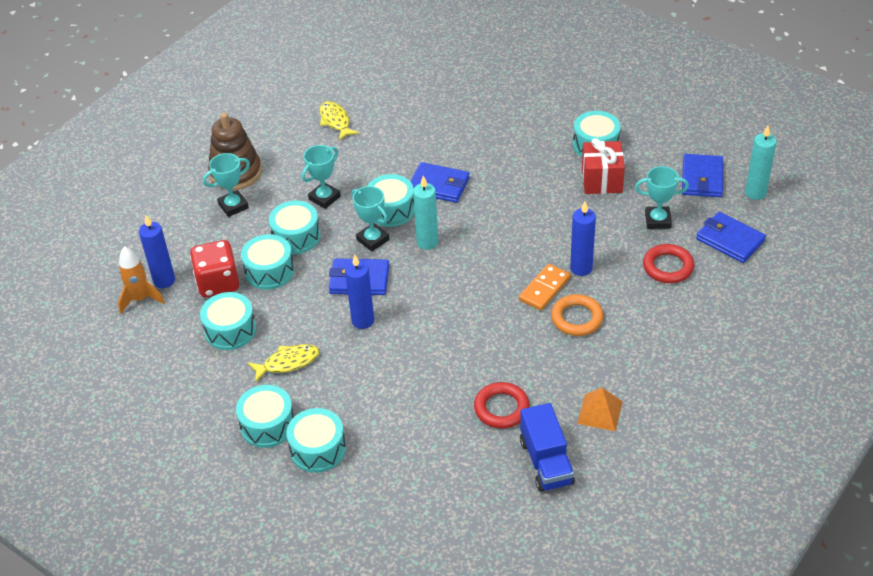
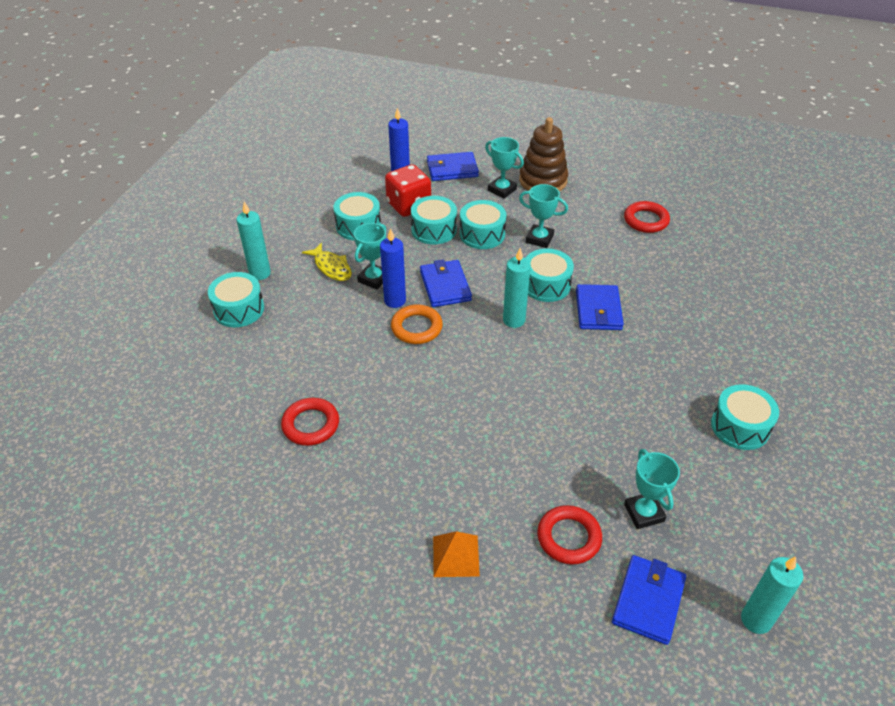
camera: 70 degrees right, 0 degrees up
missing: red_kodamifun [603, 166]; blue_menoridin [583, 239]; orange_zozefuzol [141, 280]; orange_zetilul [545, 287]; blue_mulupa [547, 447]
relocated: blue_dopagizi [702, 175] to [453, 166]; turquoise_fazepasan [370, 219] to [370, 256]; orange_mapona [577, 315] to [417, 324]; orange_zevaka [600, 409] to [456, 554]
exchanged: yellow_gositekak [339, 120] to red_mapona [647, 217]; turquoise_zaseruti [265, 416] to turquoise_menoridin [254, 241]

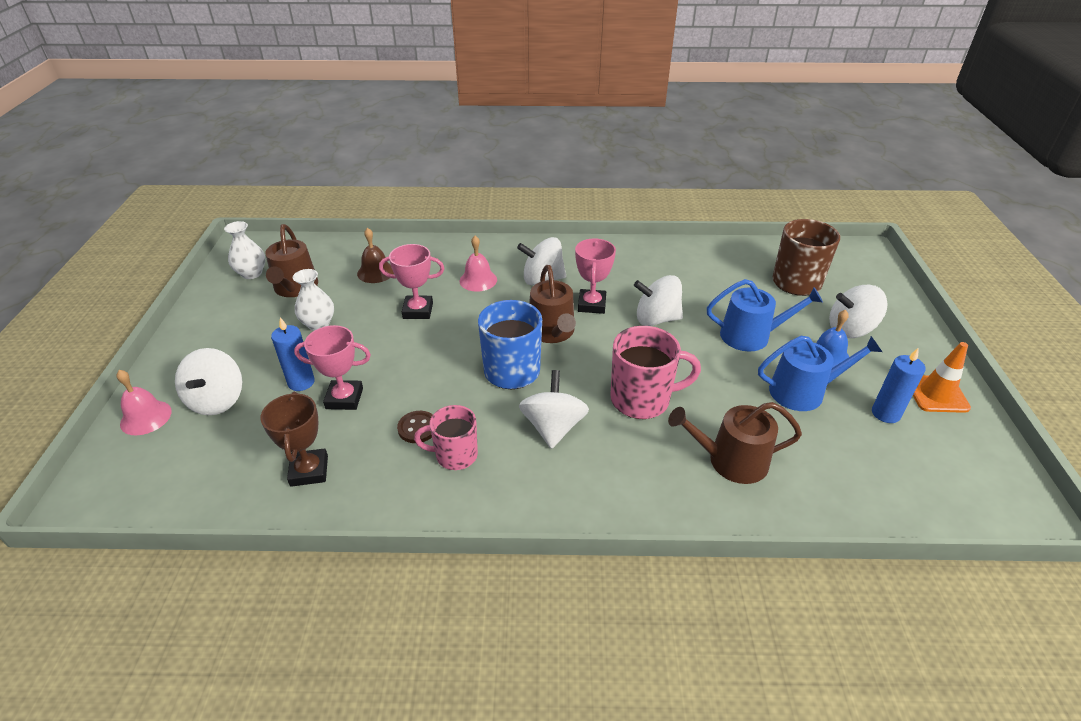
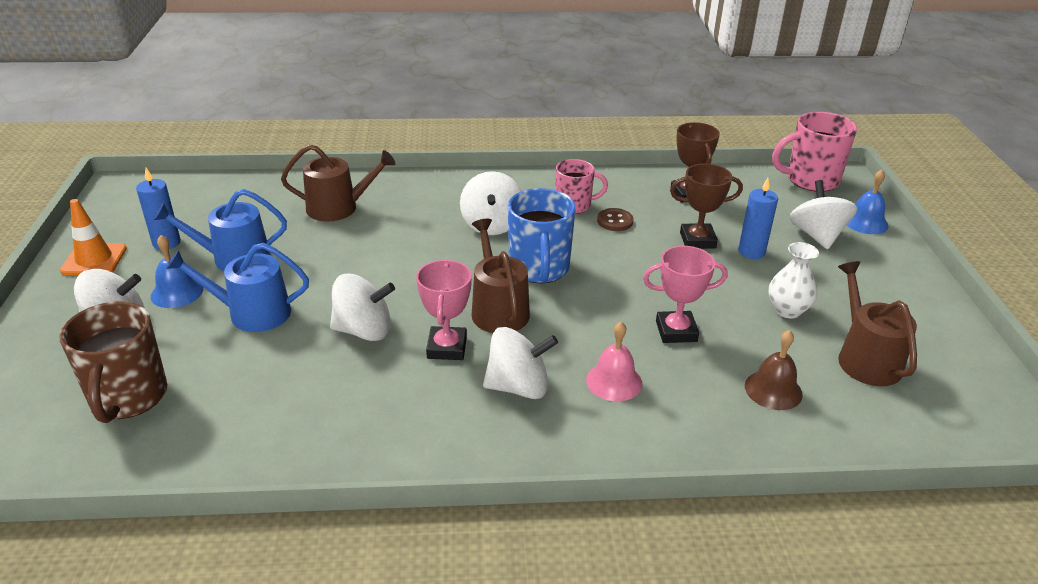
camera: 175 degrees right, 5 degrees down
missing: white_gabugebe [244, 250]
relocated: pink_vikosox [655, 372] to [814, 152]
colour: pink_fazepasan [332, 367] to brown_fazepasan [706, 206]; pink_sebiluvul [144, 402] to blue_sebiluvul [868, 202]

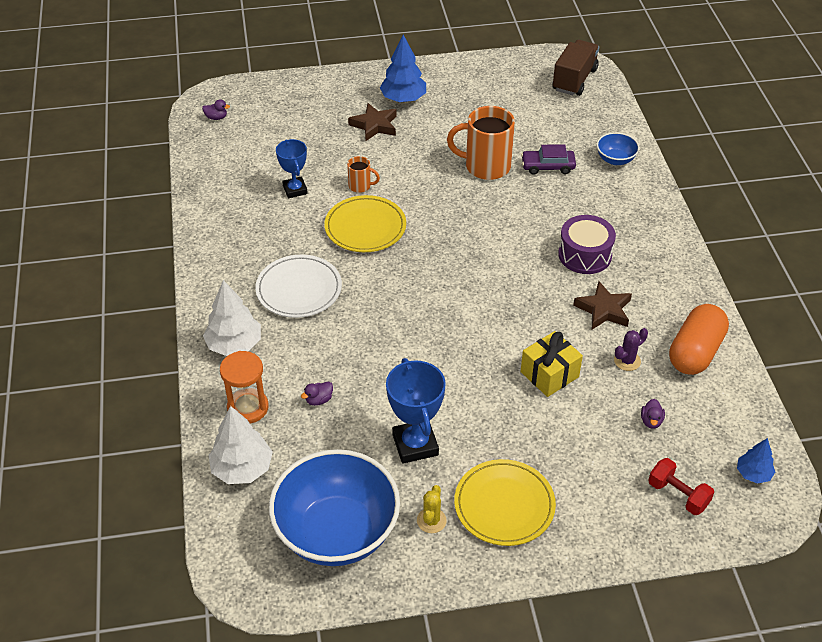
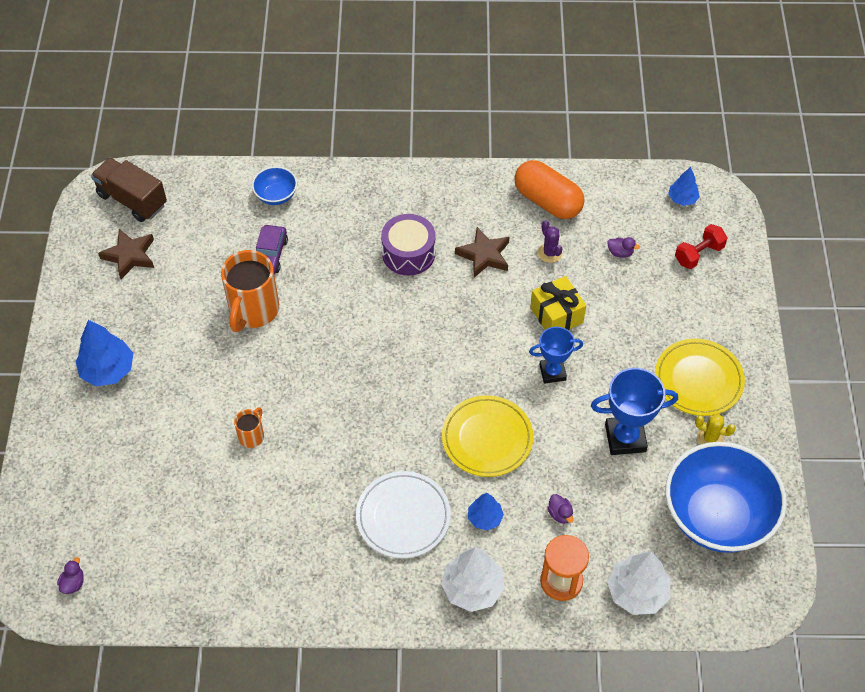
camera: 80 degrees left, 10 degrees up
appeared: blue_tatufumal [486, 511]
relocated: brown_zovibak [372, 122] to [126, 254]; blue_fazepasan [292, 168] to [556, 355]; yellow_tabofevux [365, 223] to [487, 436]

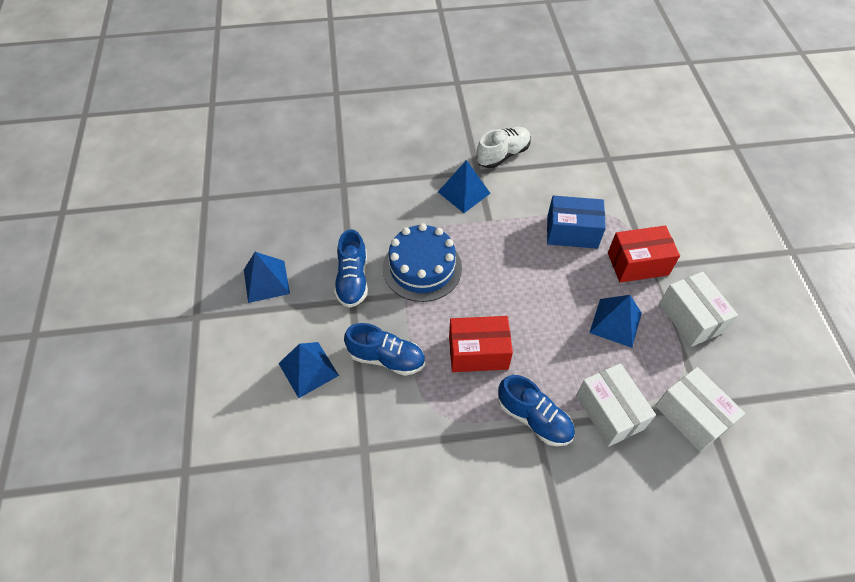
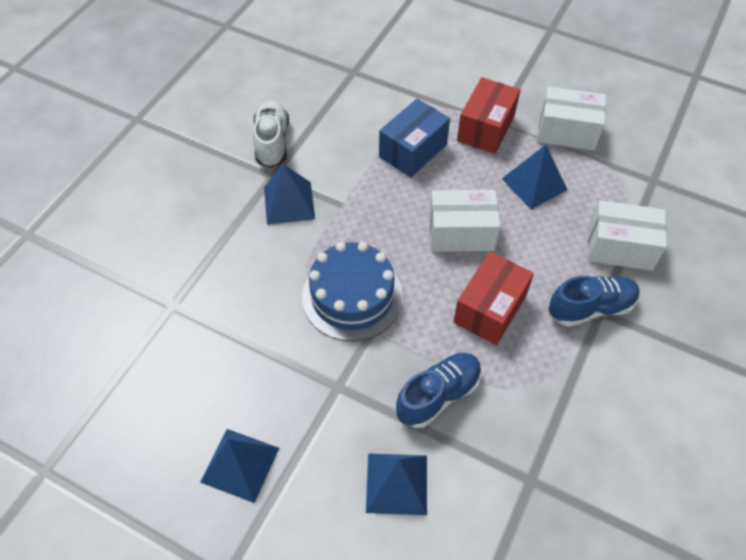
camera: 55 degrees left, 0 degrees up
missing: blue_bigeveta [351, 268]
relocated: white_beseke [700, 409] to [464, 221]

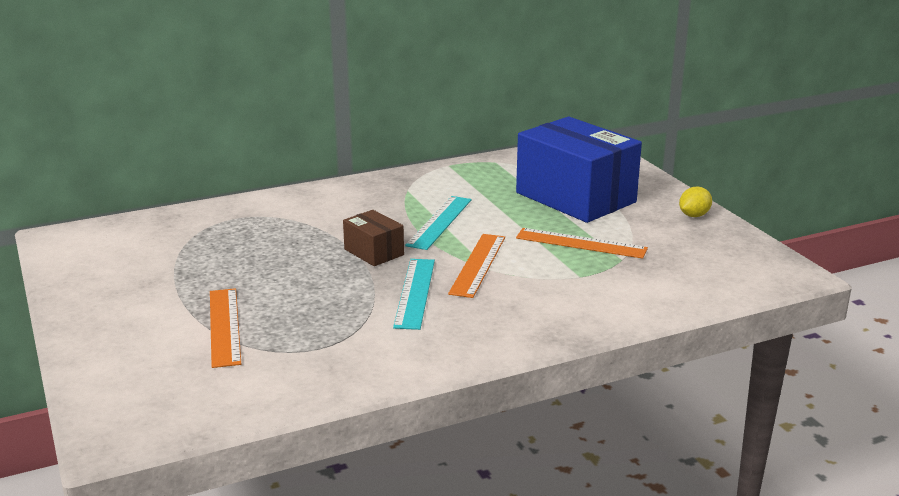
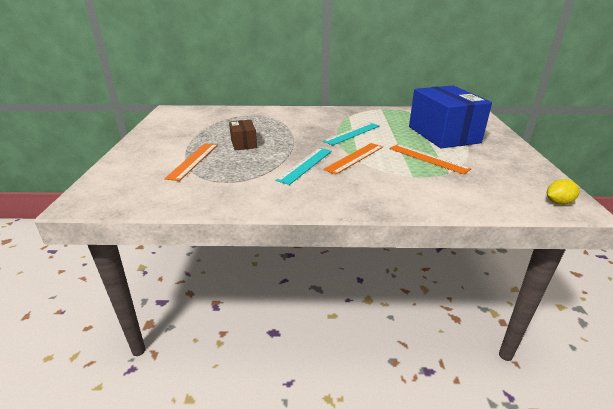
camera: 25 degrees right, 5 degrees up
relocated: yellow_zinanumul [695, 201] to [563, 192]; brown_beseke [373, 238] to [243, 135]

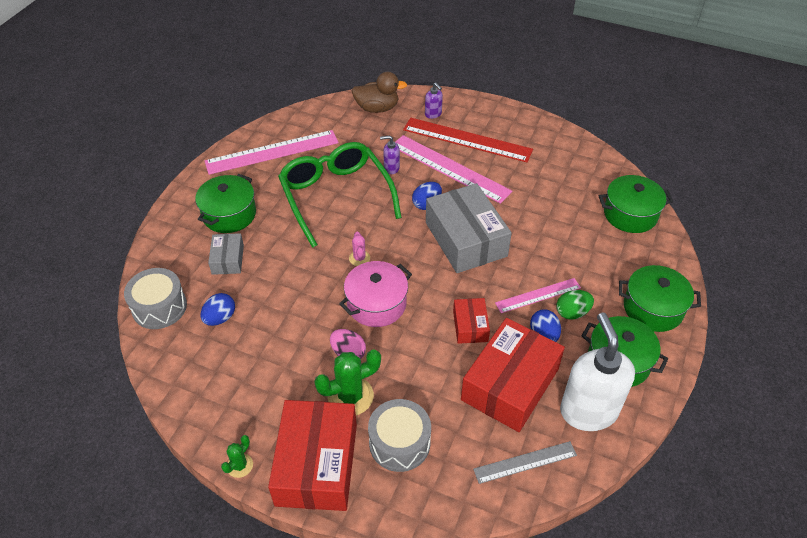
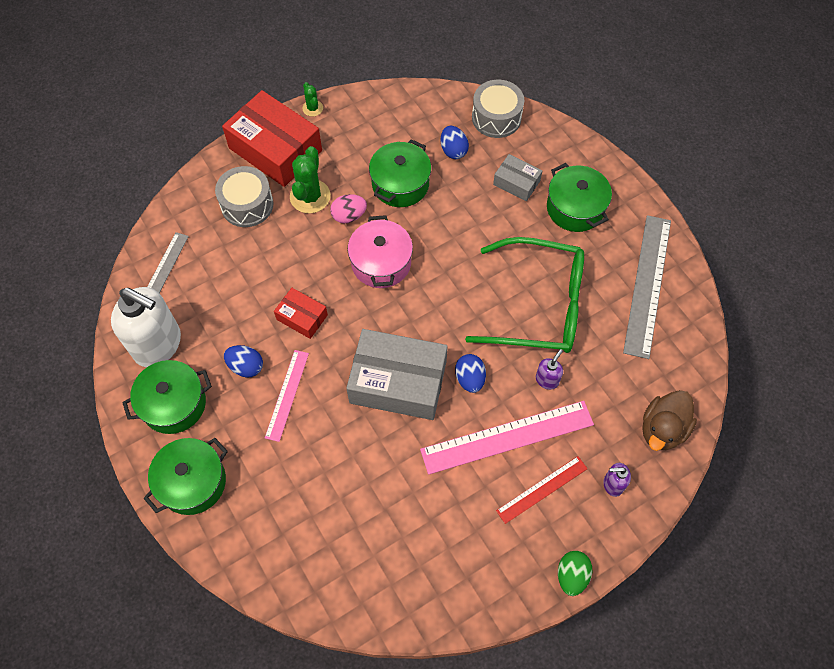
camera: 125 degrees right, 15 degrees up
missing: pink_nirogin [359, 249]; red_beseke [513, 375]
relocated: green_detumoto [636, 204] to [400, 173]; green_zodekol [575, 305] to [575, 573]
colour: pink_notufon [271, 152] to grey_notufon [647, 287]
size: red_notufon [468, 140] = [542, 490] x0.57

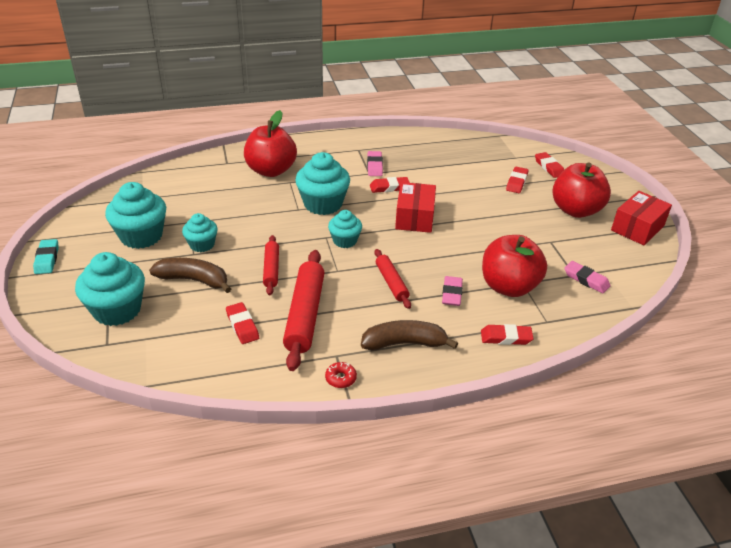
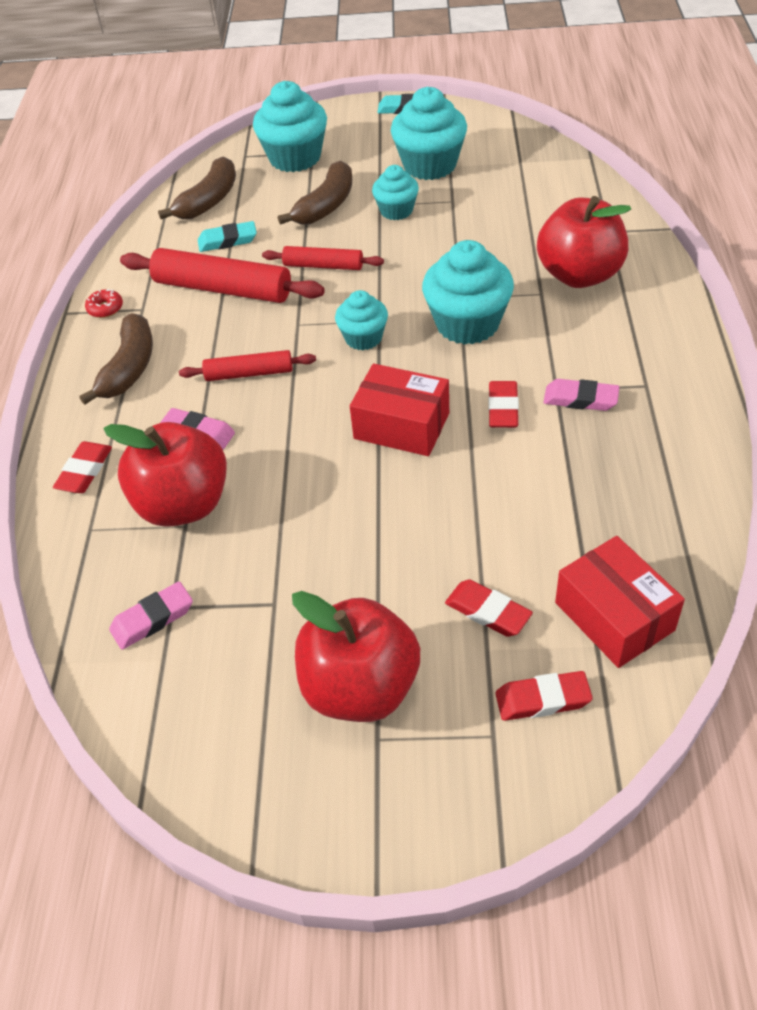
camera: 110 degrees right, 10 degrees up
appeared: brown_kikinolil [197, 187]
relocated: red_beseke [641, 218] to [620, 602]
colour: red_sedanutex [242, 323] to turquoise_sedanutex [227, 236]

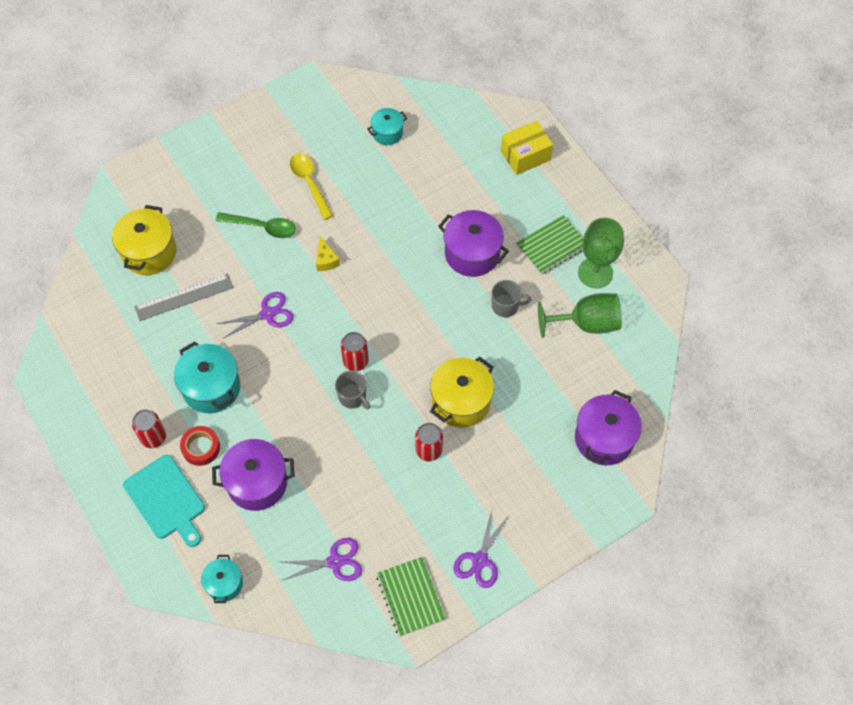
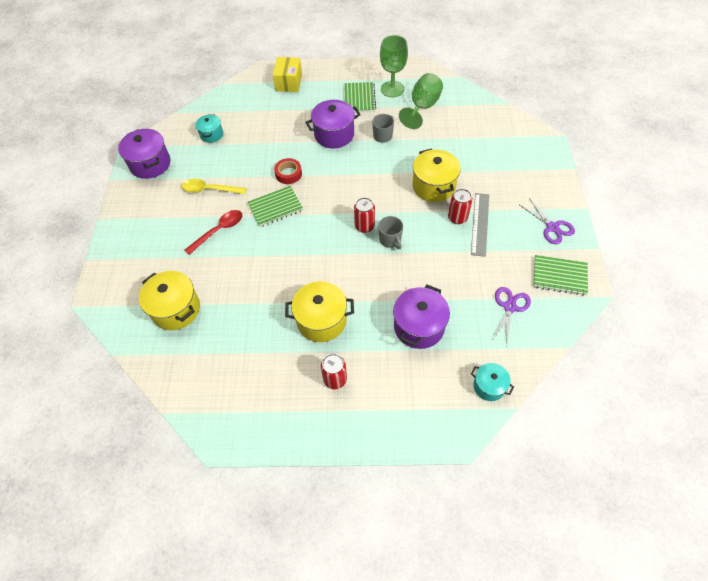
camera: 55 degrees left, 5 degrees down
missing: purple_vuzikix [255, 315]; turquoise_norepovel [164, 501]
relocated: grey_notufon [183, 297] to [480, 225]; purple_detumoto [608, 427] to [144, 154]; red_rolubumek [200, 446] to [288, 171]
exchanged: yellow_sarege [328, 253] to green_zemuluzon [275, 206]
colour: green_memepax [256, 225] to red_memepax [213, 232]; turquoise_detumoto [207, 377] to yellow_detumoto [319, 311]
spun: grey_vikosox [352, 390] = [390, 232] 75 degrees clockwise

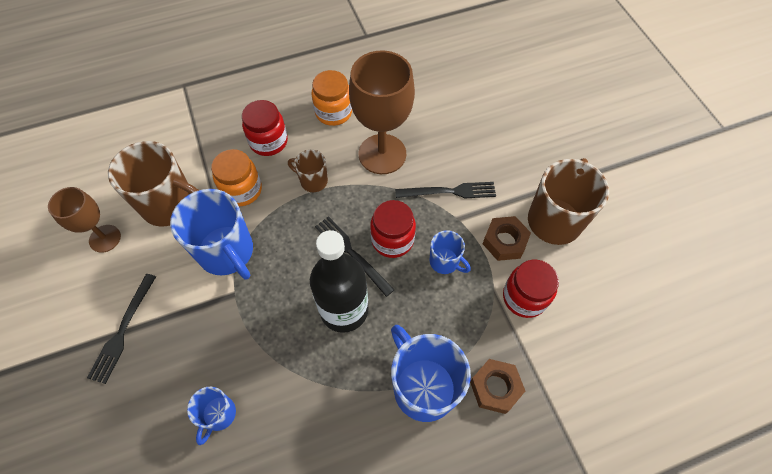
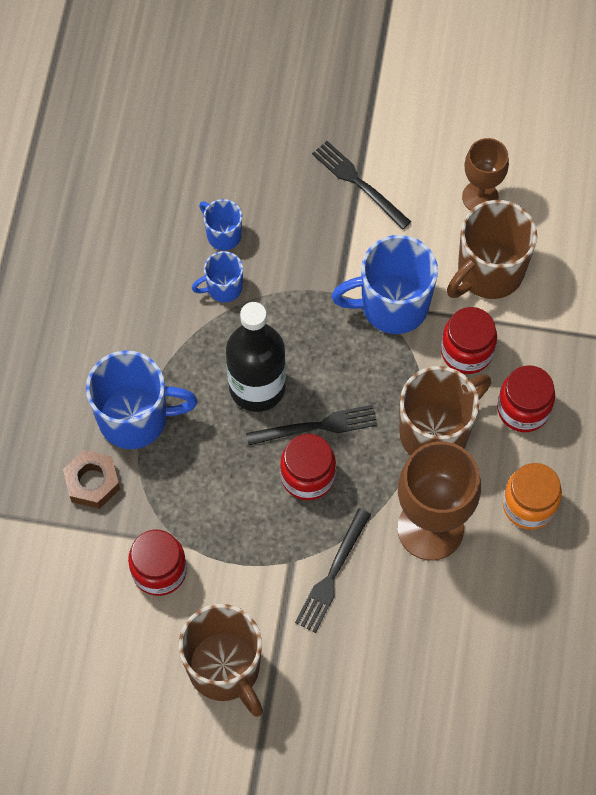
camera: 120 degrees right, 5 degrees up
missing: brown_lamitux [507, 238]
relocated: blue_vikosox [450, 252] to [217, 276]
colour: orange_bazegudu [236, 177] to red_bazegudu [469, 340]
size: brown_vikosox [308, 171] = [445, 410] x1.91

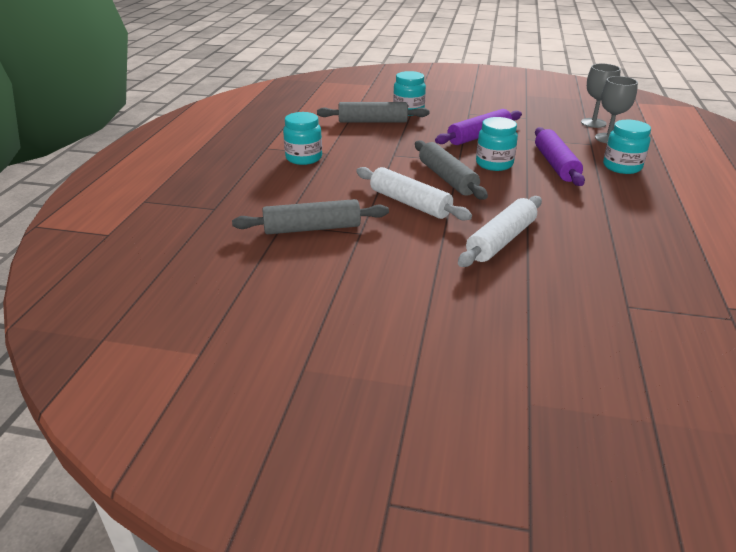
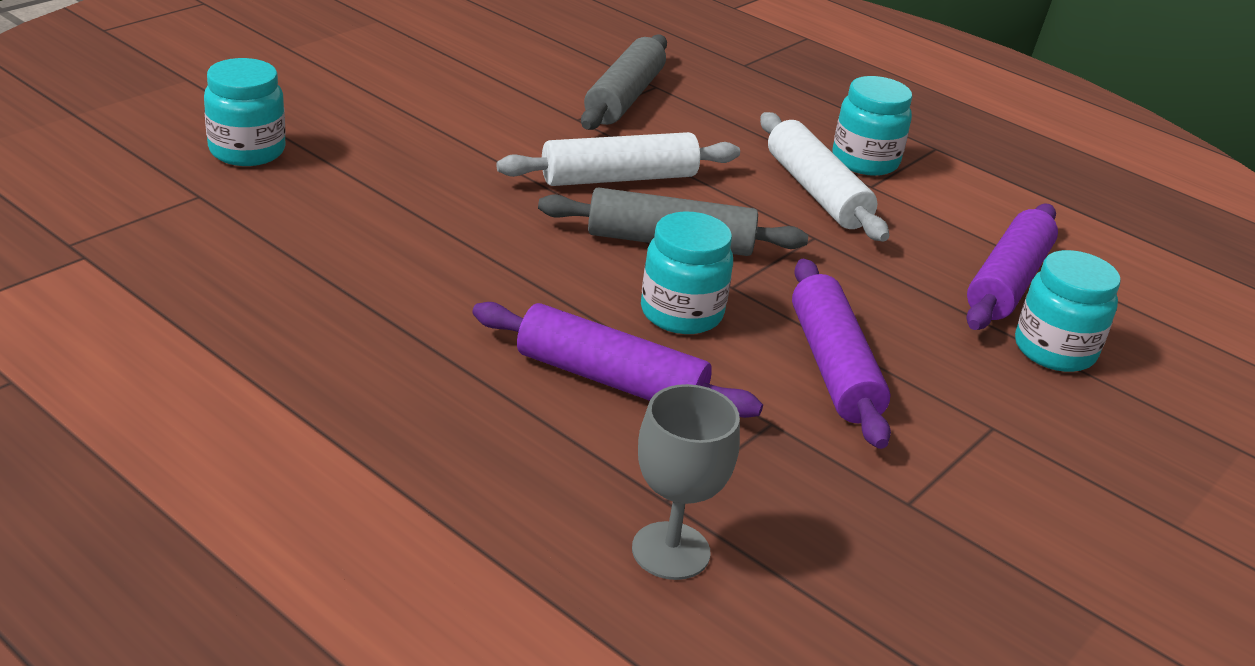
camera: 115 degrees right, 0 degrees up
missing: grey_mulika [601, 96]
relocated: turquoise_bazegudu [627, 147] to [244, 112]; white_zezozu [500, 231] to [824, 177]
colour: grey_zezozu [373, 112] to purple_zezozu [1012, 266]

